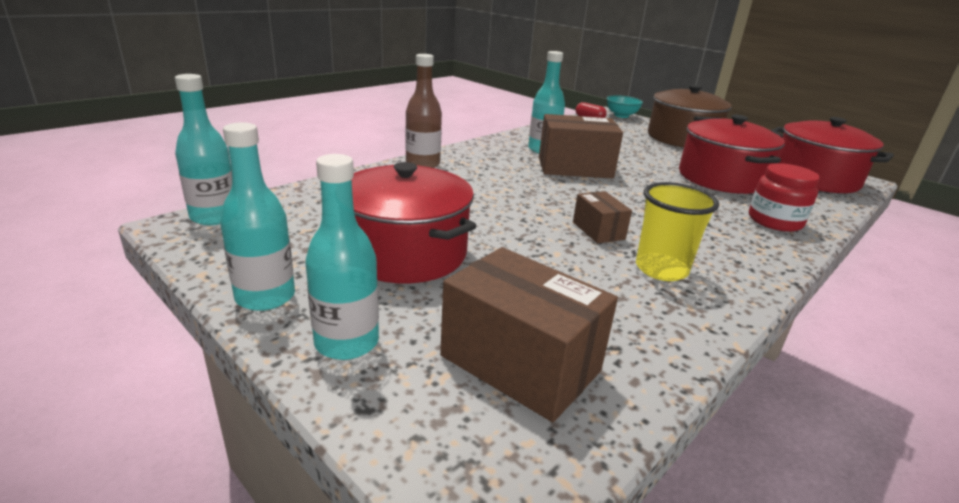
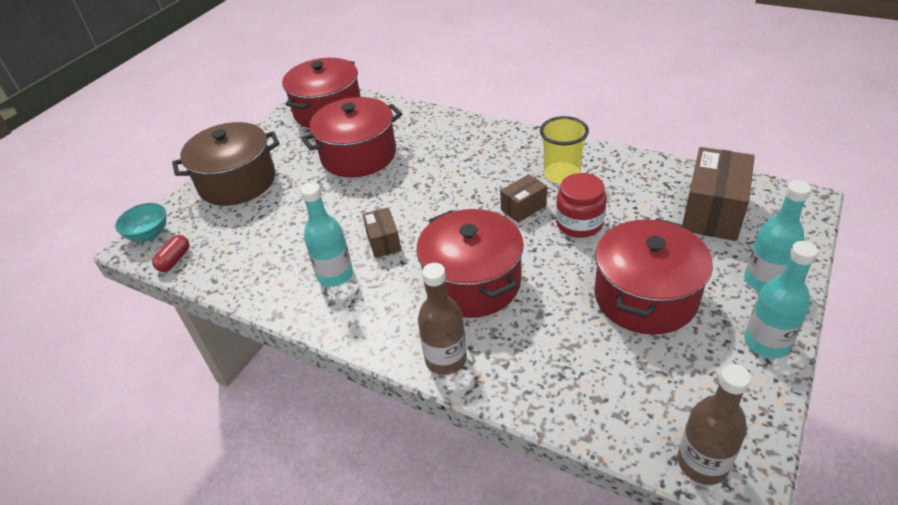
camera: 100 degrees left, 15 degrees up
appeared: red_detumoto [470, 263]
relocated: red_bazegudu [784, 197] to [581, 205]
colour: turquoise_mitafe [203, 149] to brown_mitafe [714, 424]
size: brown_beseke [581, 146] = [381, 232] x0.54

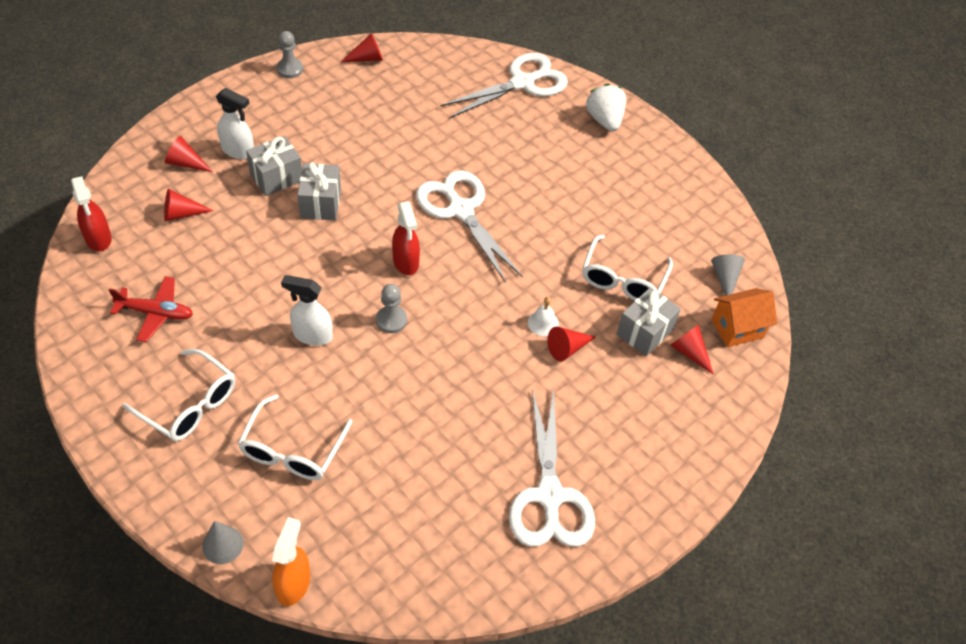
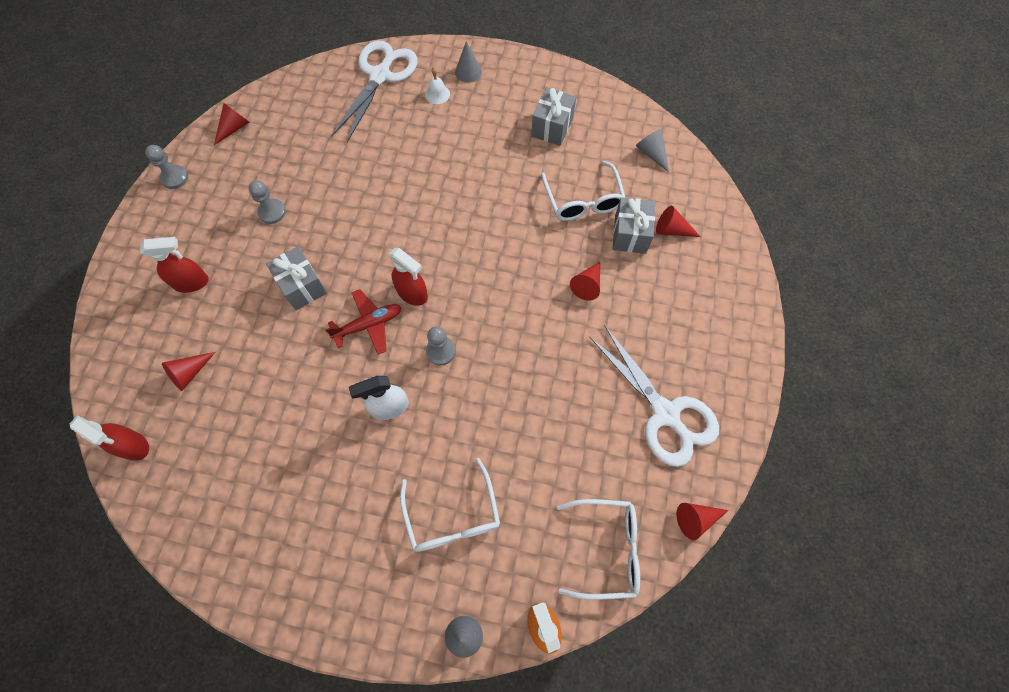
camera: 30 degrees left, 15 degrees up
missing: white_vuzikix [469, 226]; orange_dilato [744, 317]
appeared: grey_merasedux [267, 202]
relocated: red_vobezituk [189, 154] to [702, 521]; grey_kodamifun [274, 166] to [553, 116]; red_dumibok [151, 309] to [363, 322]; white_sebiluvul [543, 316] to [437, 85]; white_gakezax [178, 395] to [598, 549]
exchanged: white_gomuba [606, 107] to grey_vobezituk [468, 62]
colour: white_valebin [235, 123] to red_valebin [174, 265]

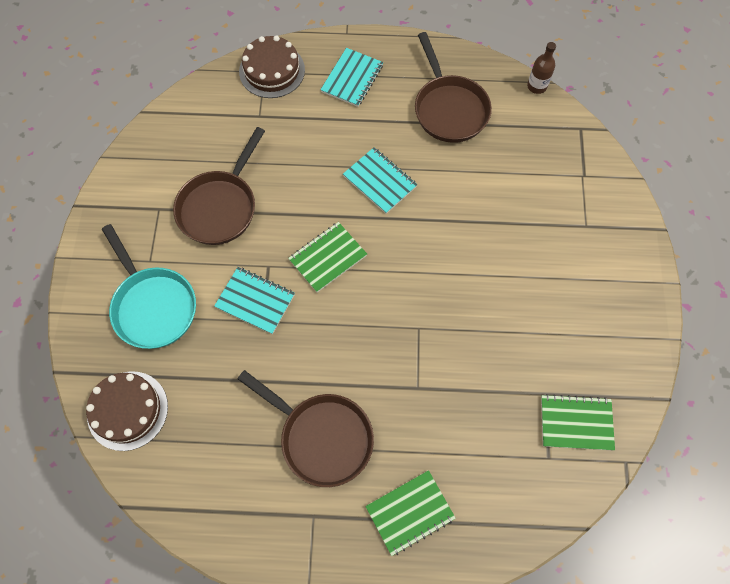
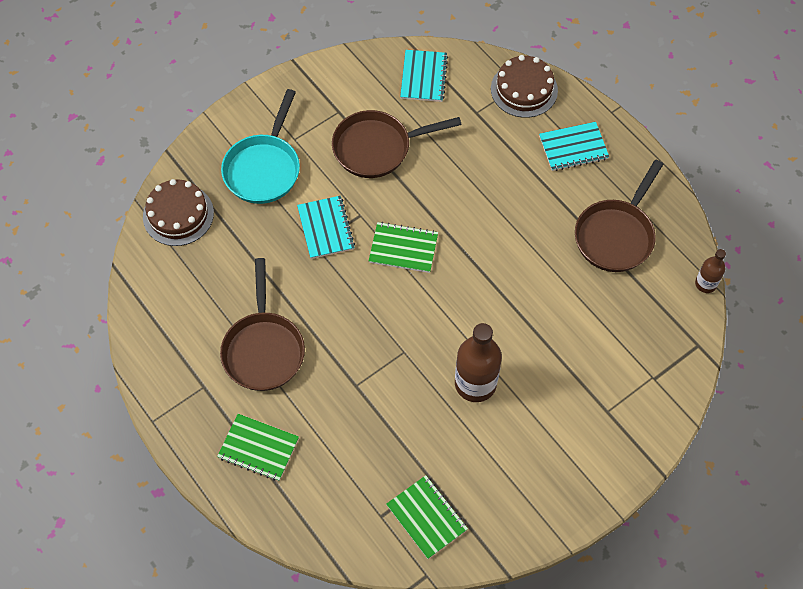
camera: 50 degrees right, 5 degrees down
appeared: brown_mitafe [478, 362]
relocated: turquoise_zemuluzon [380, 180] to [424, 76]

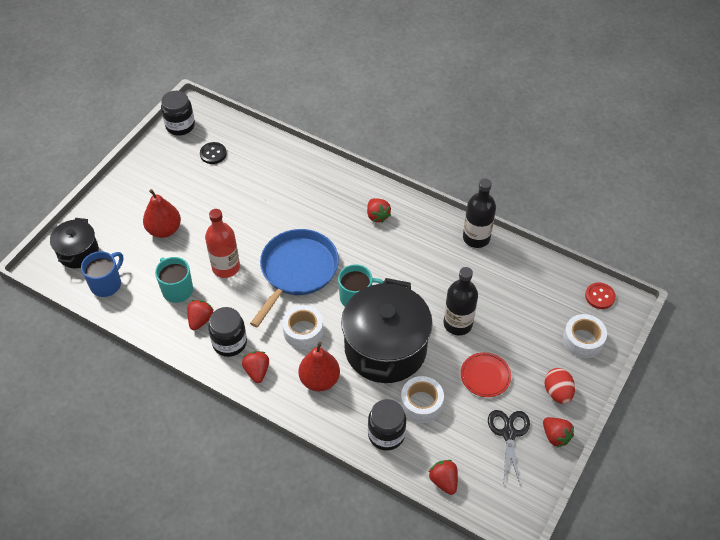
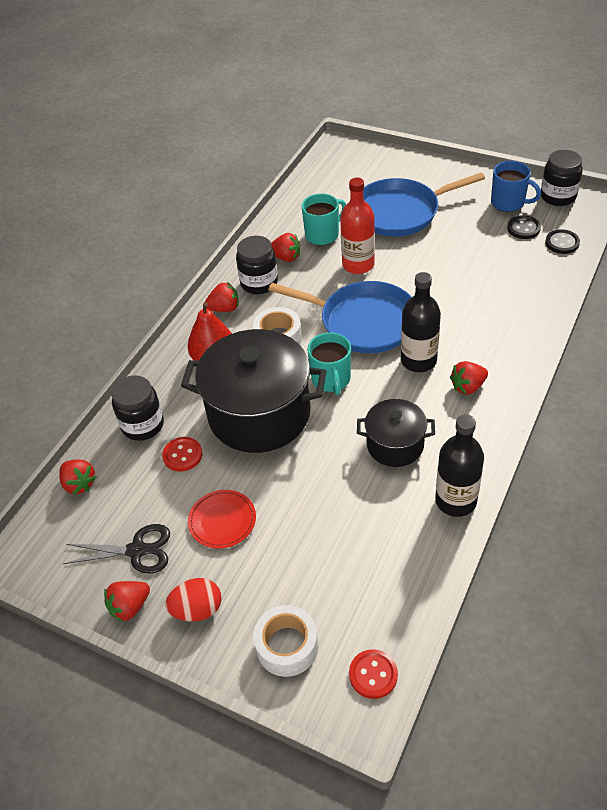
camera: 90 degrees right, 5 degrees down
appeared: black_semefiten [562, 241]
relocated: black_detumoto [74, 243] to [396, 433]; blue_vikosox [102, 274] to [516, 186]; black_mitafe [460, 301] to [421, 322]
exchanged: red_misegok [162, 213] to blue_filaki [424, 205]; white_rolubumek [422, 399] to red_semefiten [182, 454]
spun: red_gomuba [443, 477] = [77, 477] 75 degrees clockwise

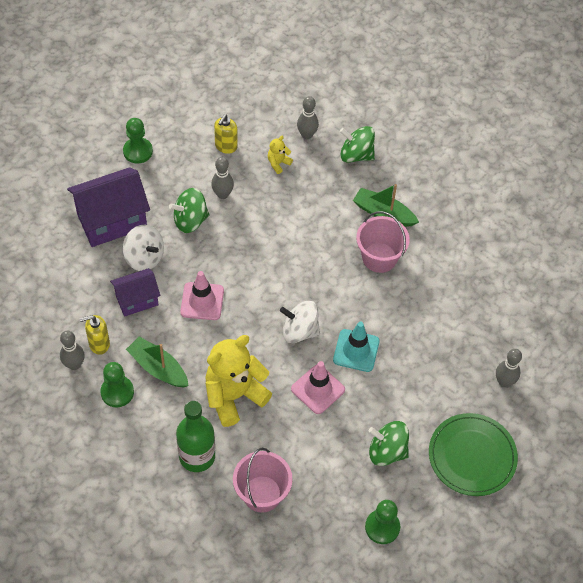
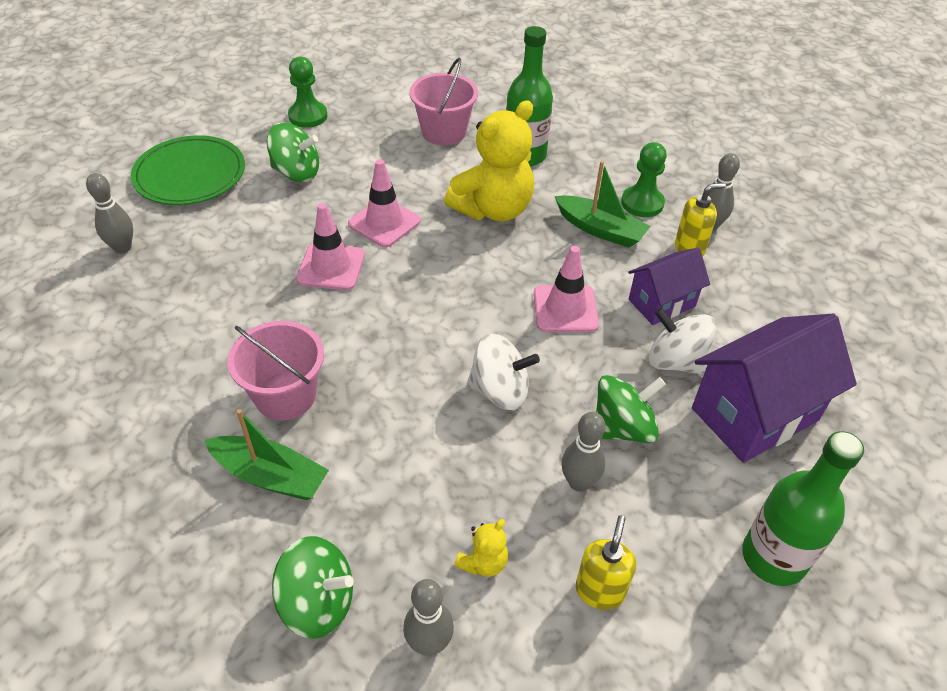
camera: 175 degrees right, 10 degrees down
relocated: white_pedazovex [300, 322] to [503, 371]
exchanged: green_merasedux [138, 141] to green_mitafe [803, 508]
colour: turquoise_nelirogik [356, 347] to pink_nelirogik [330, 246]

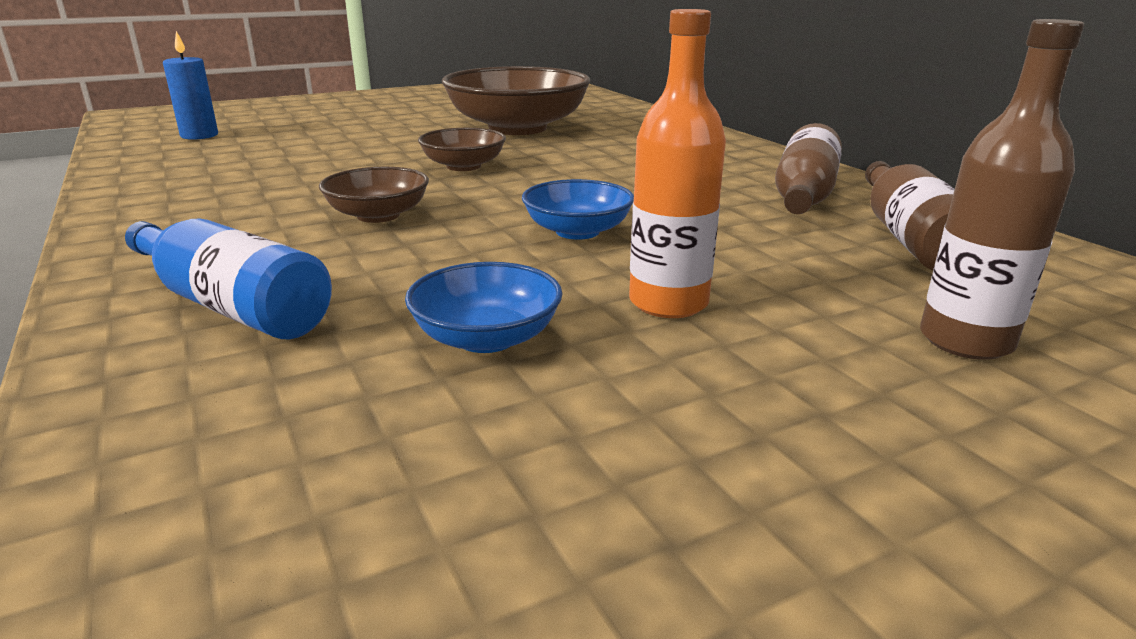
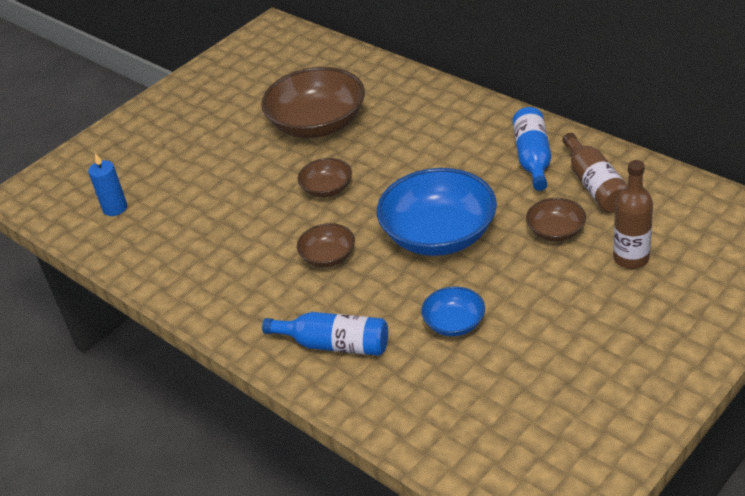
camera: 15 degrees left, 15 degrees up
missing: orange_mitafe [677, 163]
appeared: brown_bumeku [556, 220]
colour: brown_mitafe [808, 168] to blue_mitafe [531, 149]
size: blue_bumeku [578, 209] = [437, 212] x2.02

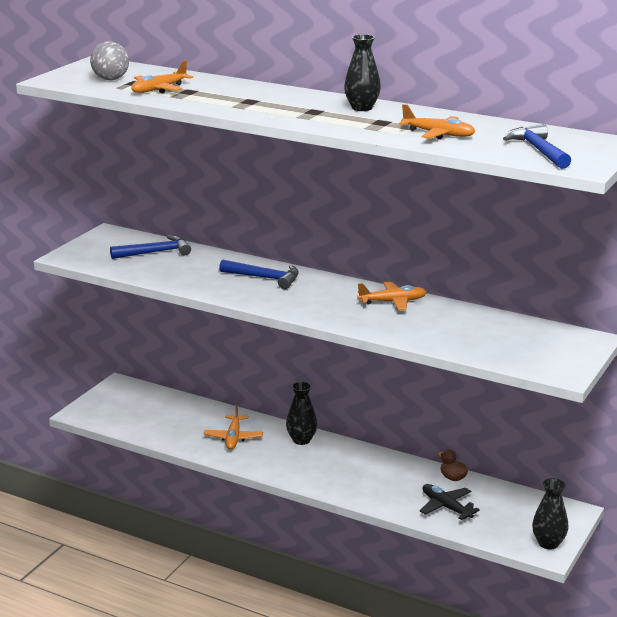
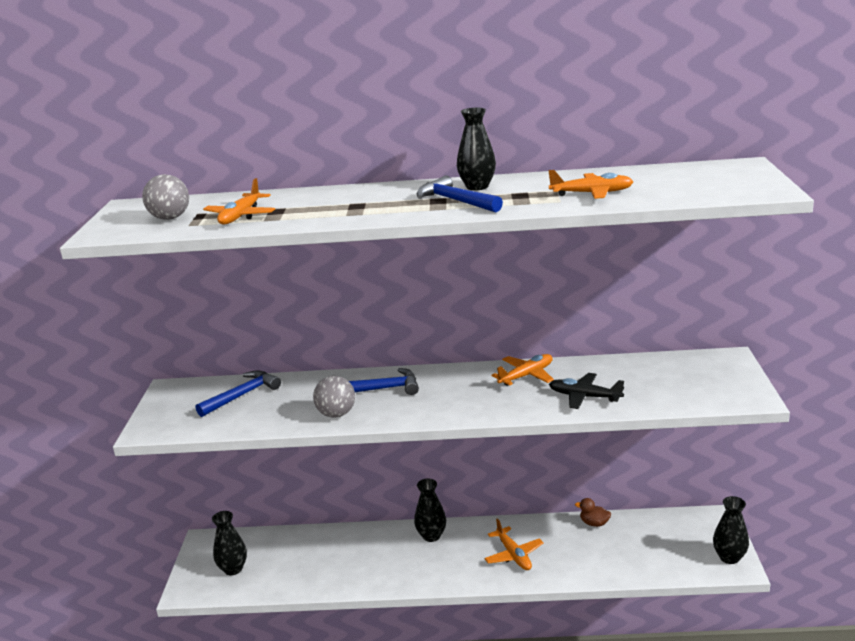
camera: 25 degrees left, 0 degrees up
appeared: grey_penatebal [334, 397]; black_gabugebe [229, 543]
relocated: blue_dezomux [537, 146] to [459, 194]; orange_dumibok [233, 427] to [514, 544]; black_dumibok [450, 502] to [586, 391]

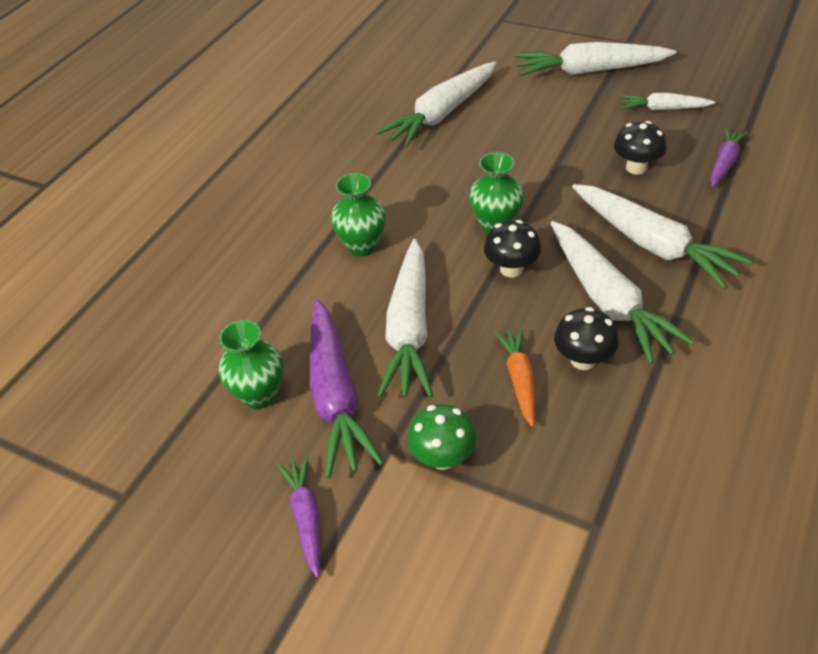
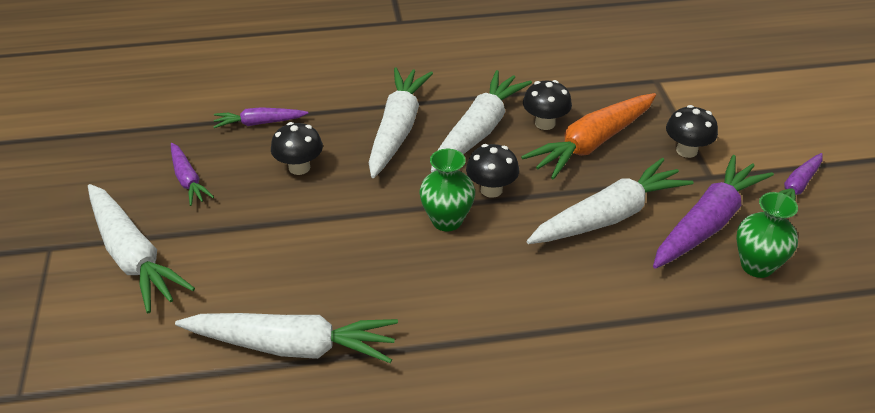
camera: 130 degrees left, 5 degrees down
missing: green_gabugebe [358, 214]
colour: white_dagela [668, 102] to purple_dagela [192, 174]; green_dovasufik [441, 437] to black_dovasufik [692, 131]
size: orange_dagela [515, 377] = [588, 136] x1.84

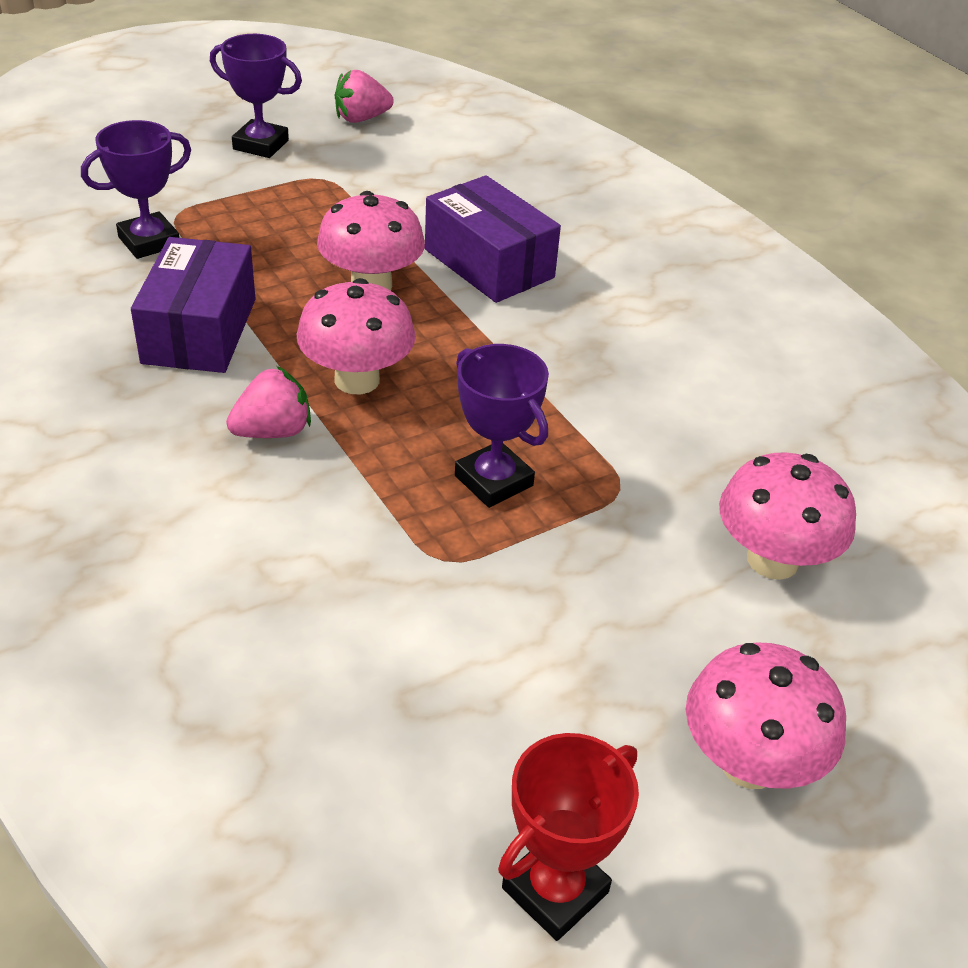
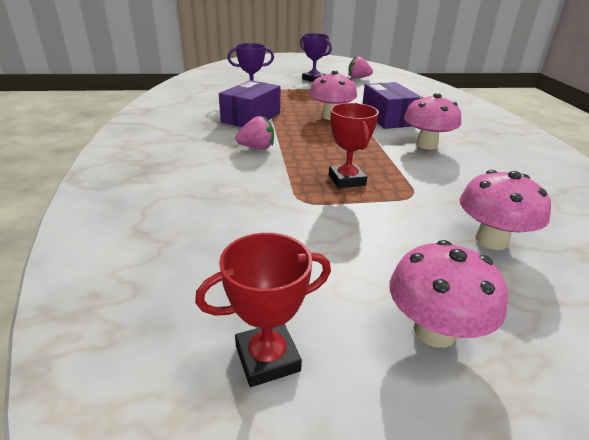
camera: 25 degrees right, 10 degrees down
relocated: pink_dovasufik [356, 336] to [432, 121]
colour: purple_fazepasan [502, 426] to red_fazepasan [354, 145]

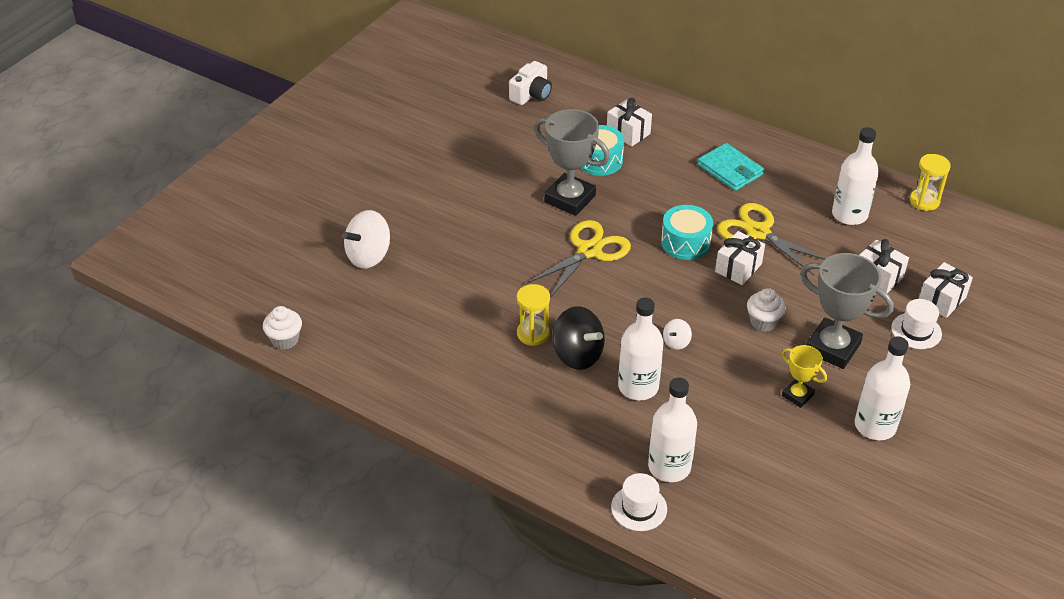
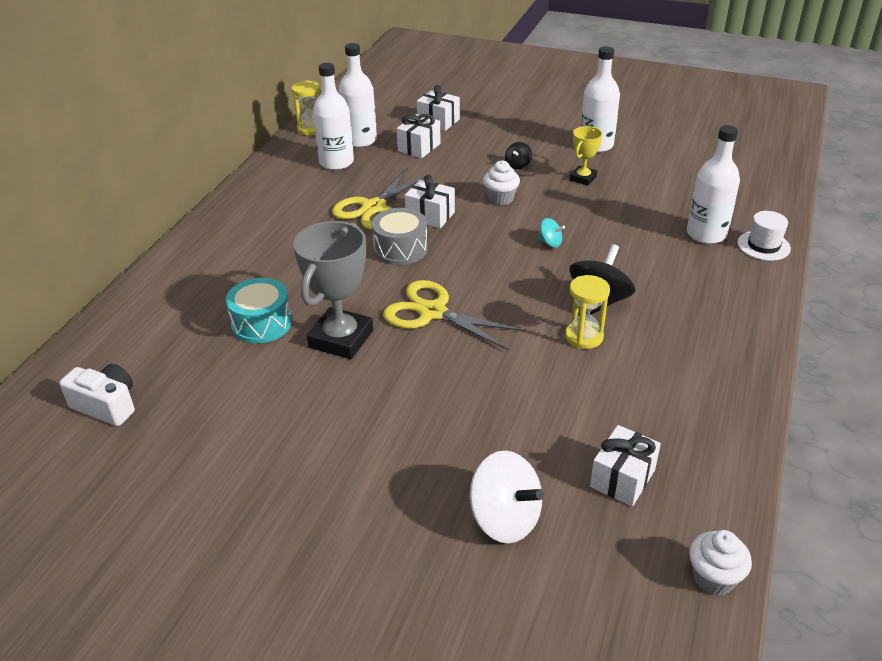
camera: 100 degrees left, 5 degrees down
missing: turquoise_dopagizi [731, 167]; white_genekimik [916, 324]
relocated: white_kodamifun [629, 122] to [625, 465]; white_mitafe [641, 348] to [357, 95]
exchanged: grey_fazepasan [847, 311] to black_pedazovex [518, 155]
colour: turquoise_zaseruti [687, 232] to grey_zaseruti [400, 236]; white_pedazovex [677, 334] to turquoise_pedazovex [551, 233]

